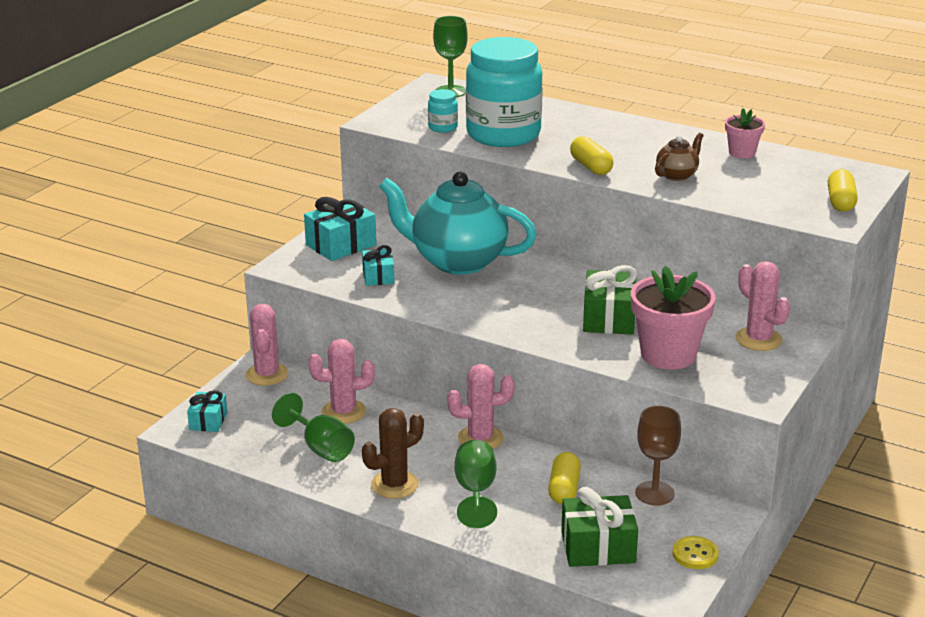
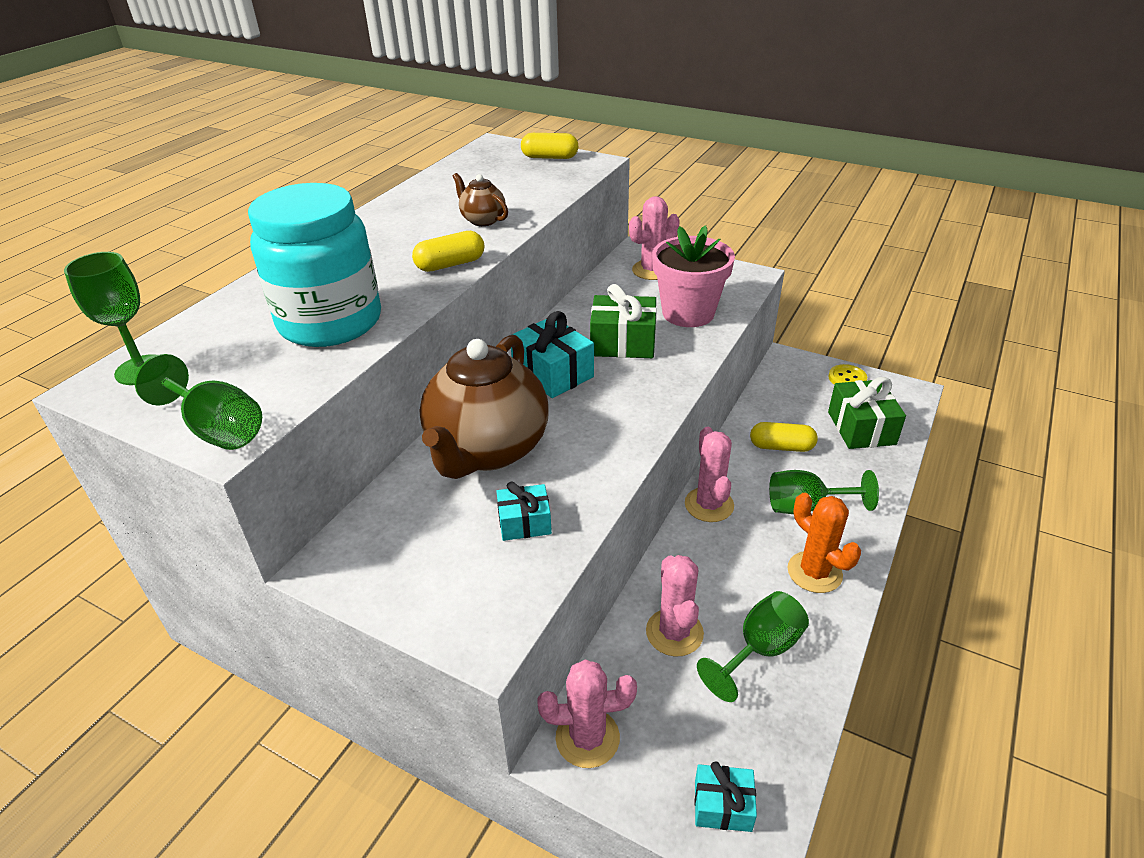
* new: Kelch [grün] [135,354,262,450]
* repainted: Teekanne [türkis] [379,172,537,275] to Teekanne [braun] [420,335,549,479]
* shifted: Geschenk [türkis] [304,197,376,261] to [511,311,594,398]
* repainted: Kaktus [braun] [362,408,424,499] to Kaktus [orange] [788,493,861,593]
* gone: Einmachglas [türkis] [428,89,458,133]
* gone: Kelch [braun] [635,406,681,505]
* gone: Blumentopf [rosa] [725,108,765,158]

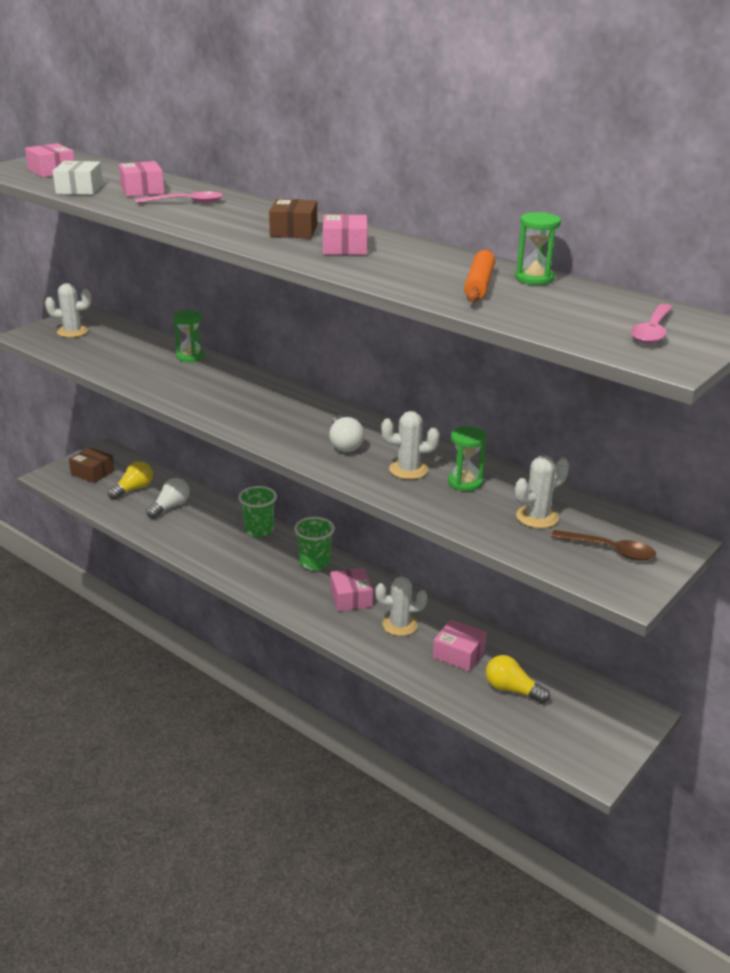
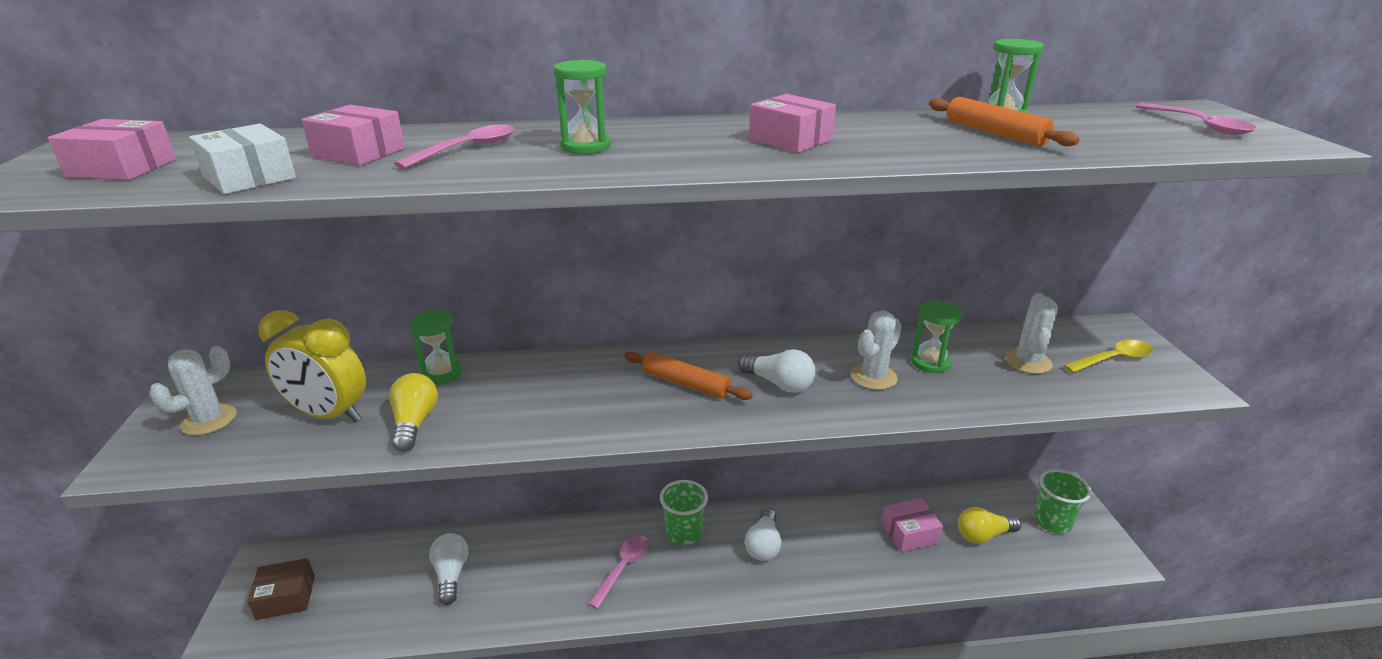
* new: Wecker [gelb] [259,310,366,423]
* shifted: Glühbirne [gelb] [108,461,153,500] to [389,373,438,452]
* new: Sanduhr [grün] [553,60,611,154]
* new: Löffel [rosa] [588,535,649,609]
* new: Nudelholz [orange] [624,351,753,400]
* swapped: Schachtel [rosa] [330,568,373,611] to Glühbirne [weiß] [745,508,782,561]
* shifted: Becher [grün] [238,486,277,537] to [1034,469,1091,534]
* repainted: Löffel [braun] [551,530,656,560] to Löffel [gelb] [1063,340,1154,373]
* gone: Schachtel [braun] [269,199,317,238]
* gone: Kaktus [weiß] [375,577,427,636]

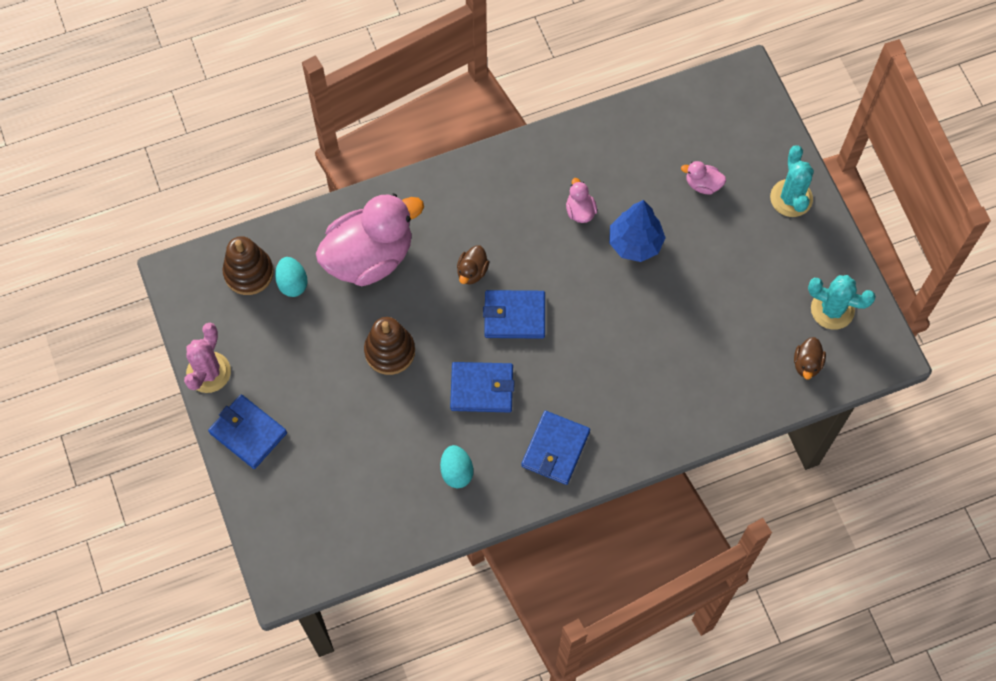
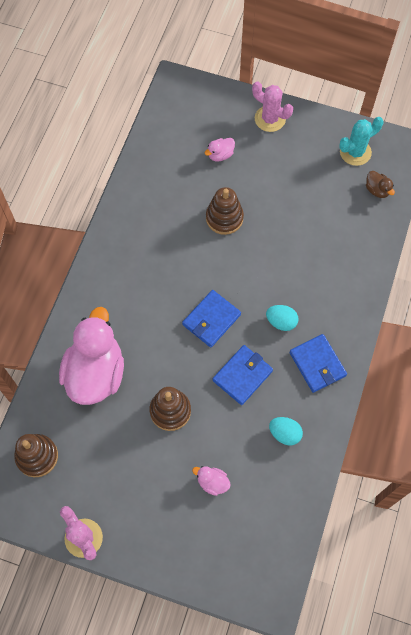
* shifted: Ente [rosa] [566,178,597,223] to [192,466,231,496]
* swapped: Baum [blau] [609,200,666,262] to Stapelspielzeug [braun] [206,187,244,235]
* repainted: Kaktus [türkis] [770,145,814,217] to Kaktus [rosa] [252,81,293,132]
* shifted: Ei [türkis] [275,257,308,297] to [266,305,299,331]
* gone: Geldbörse [blau] [208,394,287,469]
* gone: Ente [braun] [457,246,489,284]

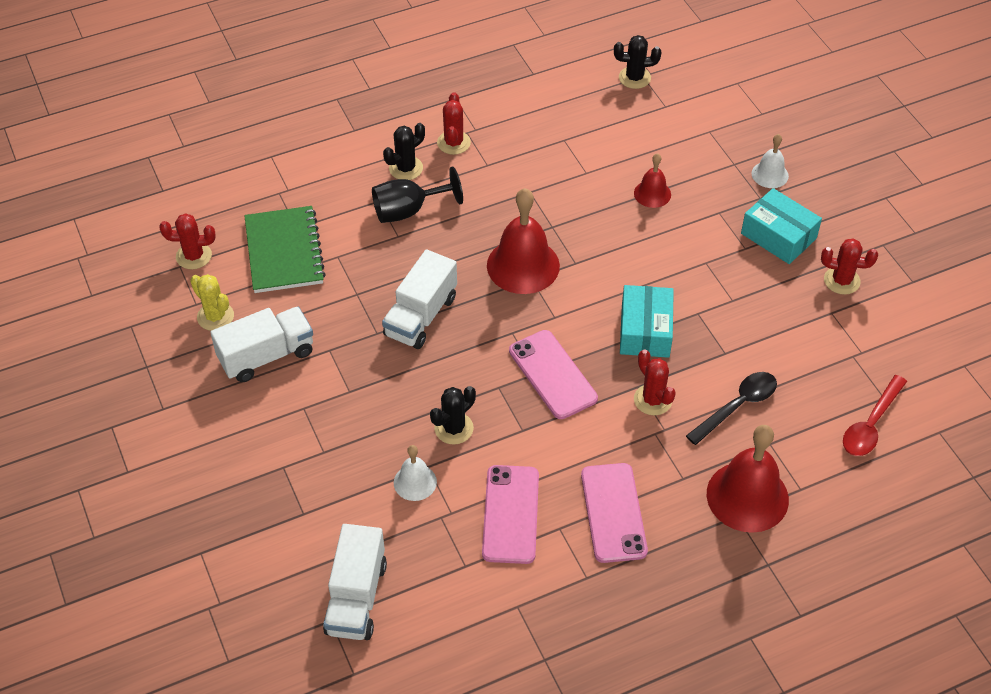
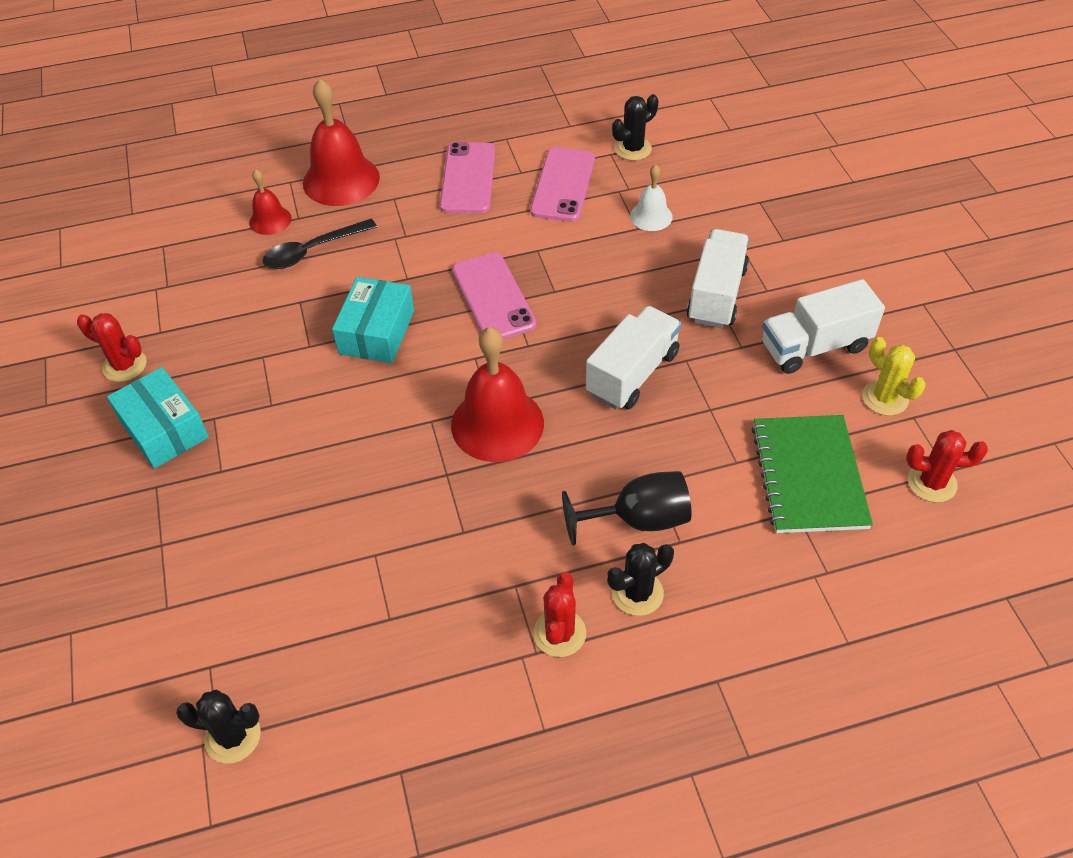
* shifted: Glocke [rot] [634,153,671,208] to [249,169,292,235]
* shifted: Kaktus [schwarz] [430,386,476,445] to [612,94,659,161]
* shifted: Lastwagen [weiß] [323,524,387,640] to [687,229,749,328]
* gone: Kaktus [rot] [634,349,676,416]
* gone: Glocke [weiß] [752,134,789,188]
* gone: Löffel [rot] [843,375,907,456]

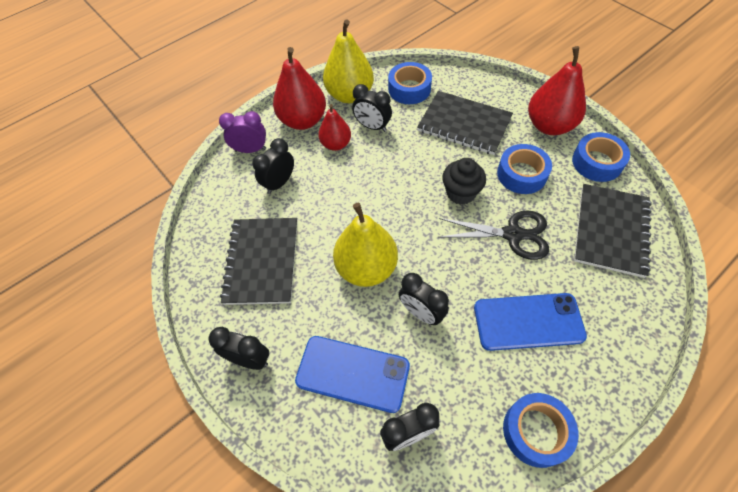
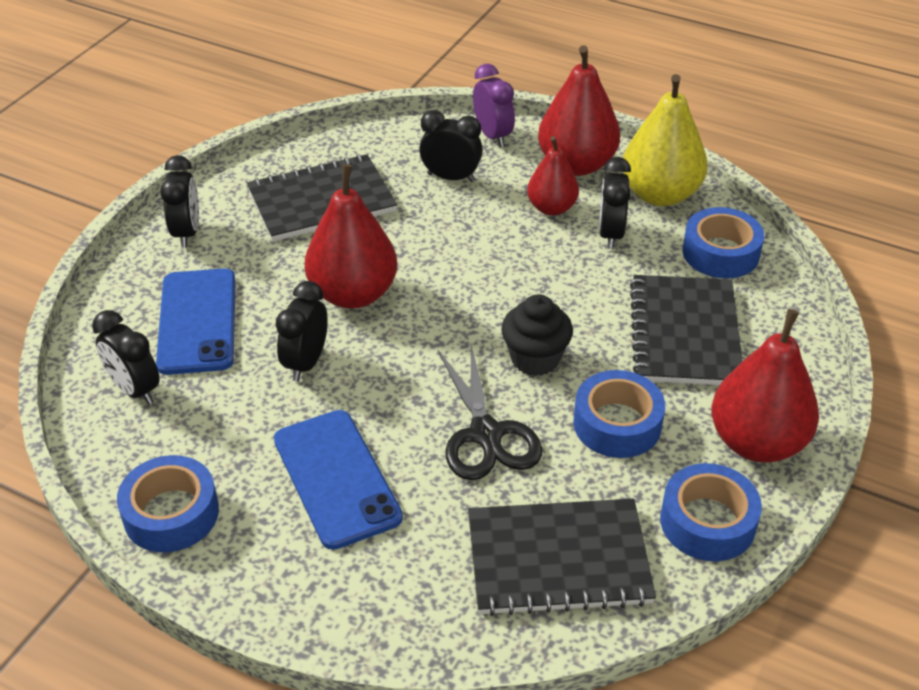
* repainted: Birne [gelb] [333,203,398,287] to Birne [rot] [305,164,397,309]

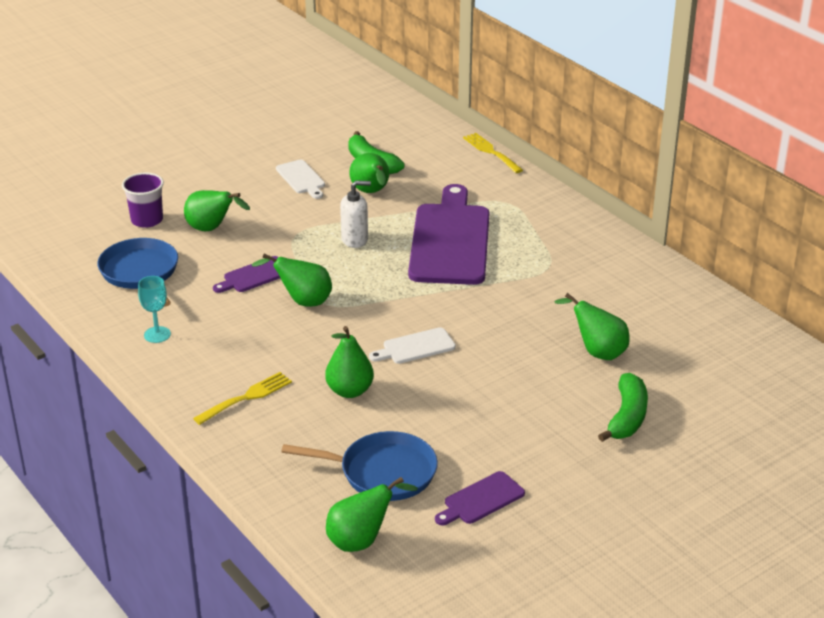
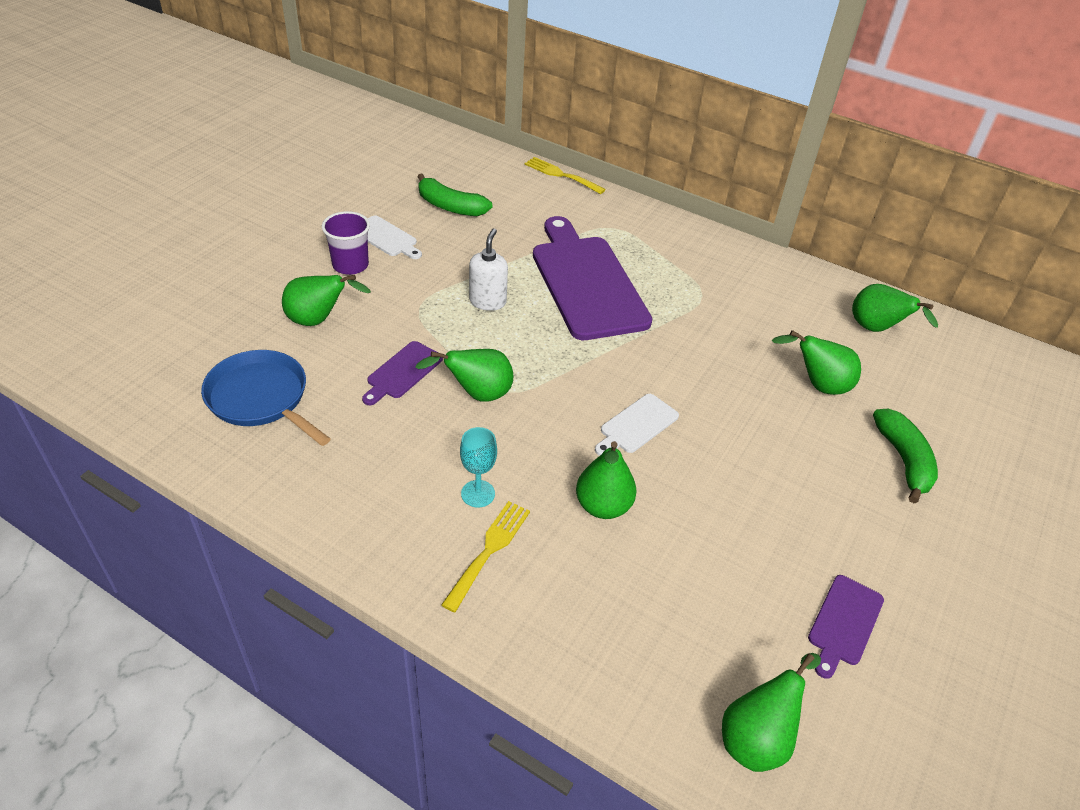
* shifted: Becher [lila] [122,172,164,228] to [322,211,370,275]
* shifted: Kelch [türkis] [138,276,171,343] to [460,427,497,507]
* rotated: Seifenspender [weiß] [340,180,371,248] = [469,228,508,311] 45 degrees counterclockwise
* shifted: Birne [grün] [349,153,389,193] to [852,284,938,332]
* gone: Pfanne [blau] [282,431,438,501]

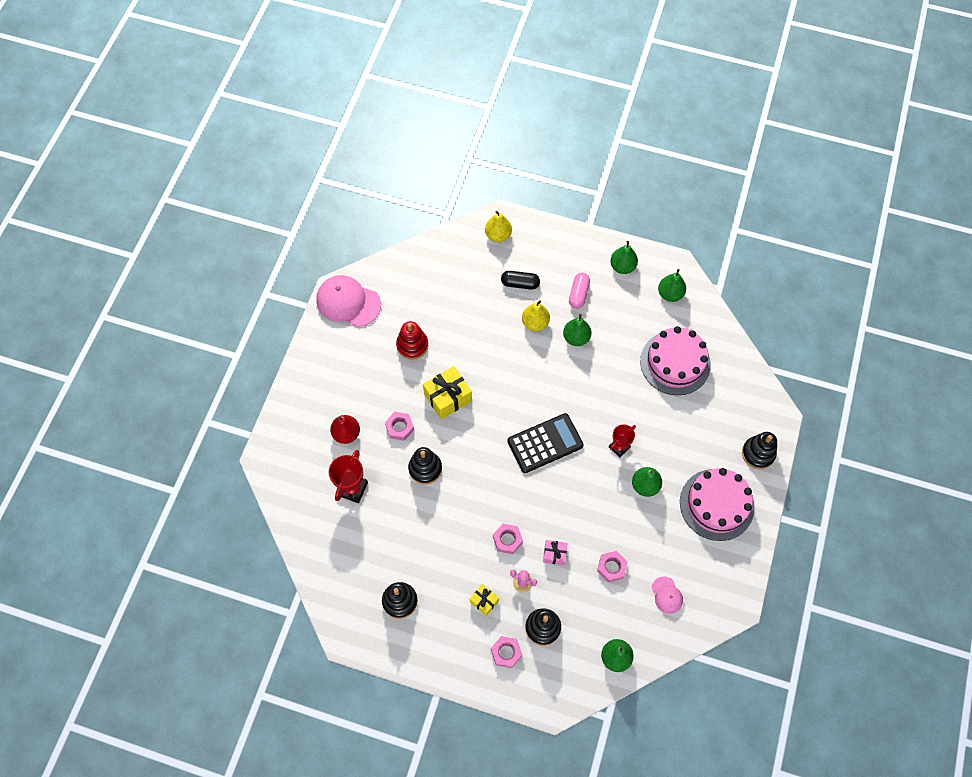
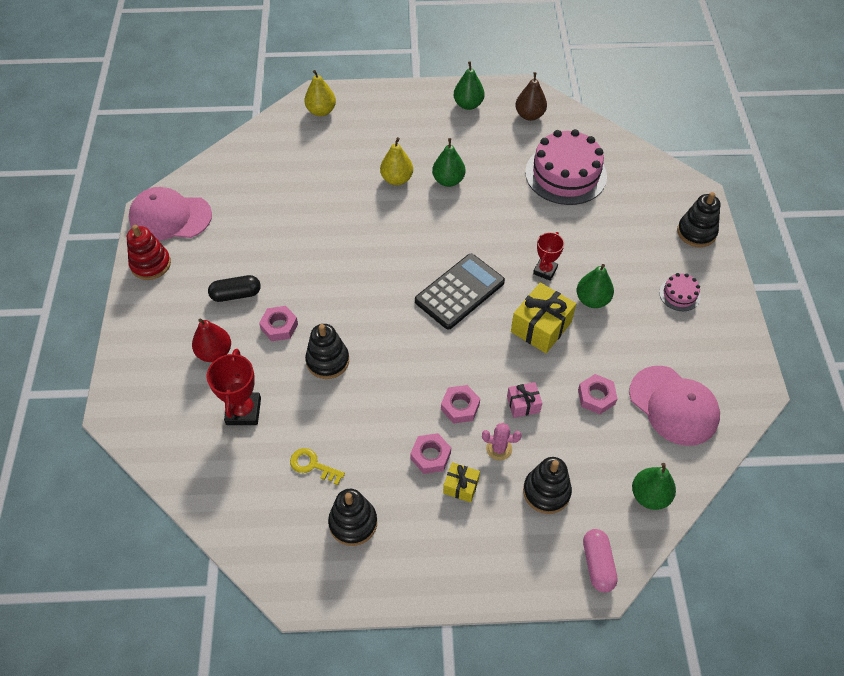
* shifted: Stapelspielzeug [rot] [396,321,428,360] to [127,225,171,280]
* shifted: Kapsel [schwarz] [501,271,540,290] to [208,275,261,302]
* new: Schlüssel [gelb] [290,448,345,485]
* shifted: Sechskantmutter [rosa] [491,636,522,668] to [410,433,451,474]
* shifted: Geschenk [gelb] [423,366,472,419] to [511,282,576,353]
* repainted: Birne [grün] [658,269,686,302] to Birne [braun] [515,72,547,121]
* shifted: Kapsel [rosa] [569,273,590,309] to [583,529,618,592]
* scaled: Kappe [rosa] [652,576,683,614] = [629,366,720,446] x1.99
* scaled: Kuchen [rosa] [680,468,755,541] = [659,273,701,311] x0.45

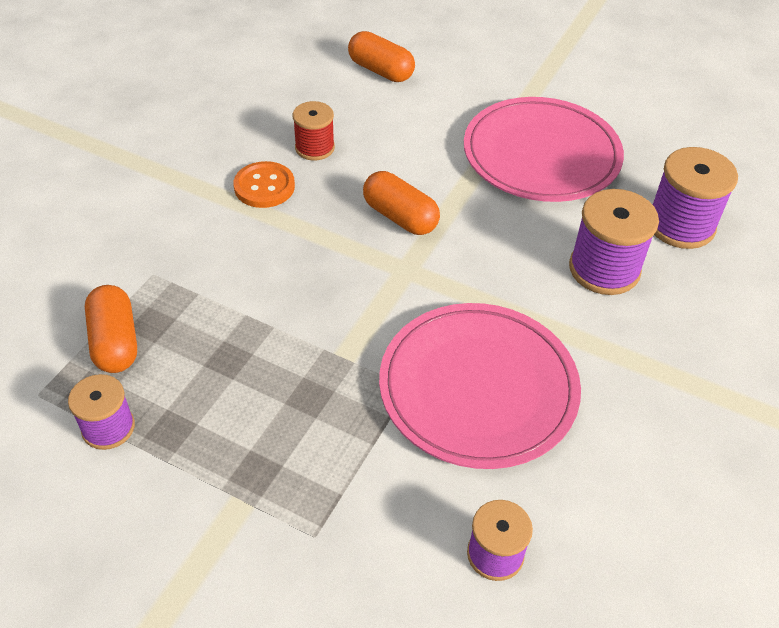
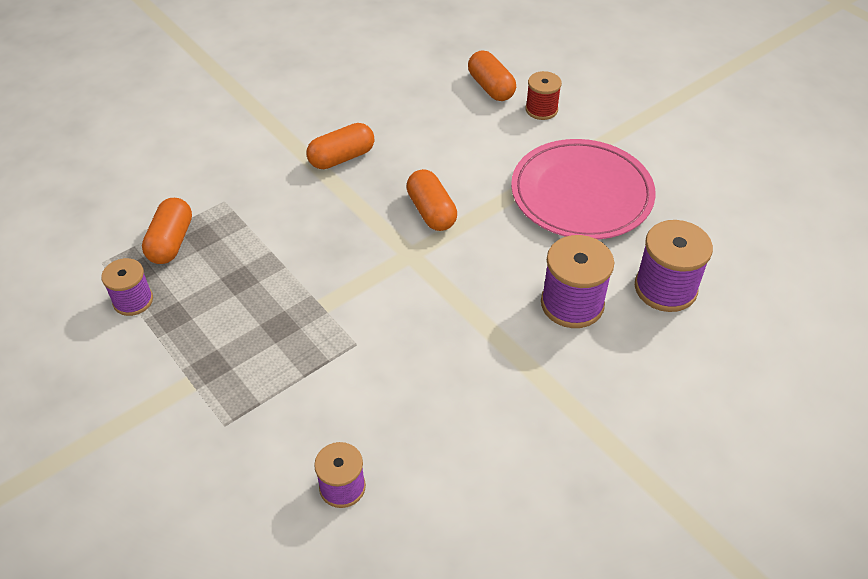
* swapped: Knopf [orange] [233,161,295,208] to Kapsel [orange] [307,123,374,169]
* shifted: Garnrolle [rot] [293,101,335,161] to [525,71,562,120]
* gone: Teller [rosa] [379,303,581,469]

